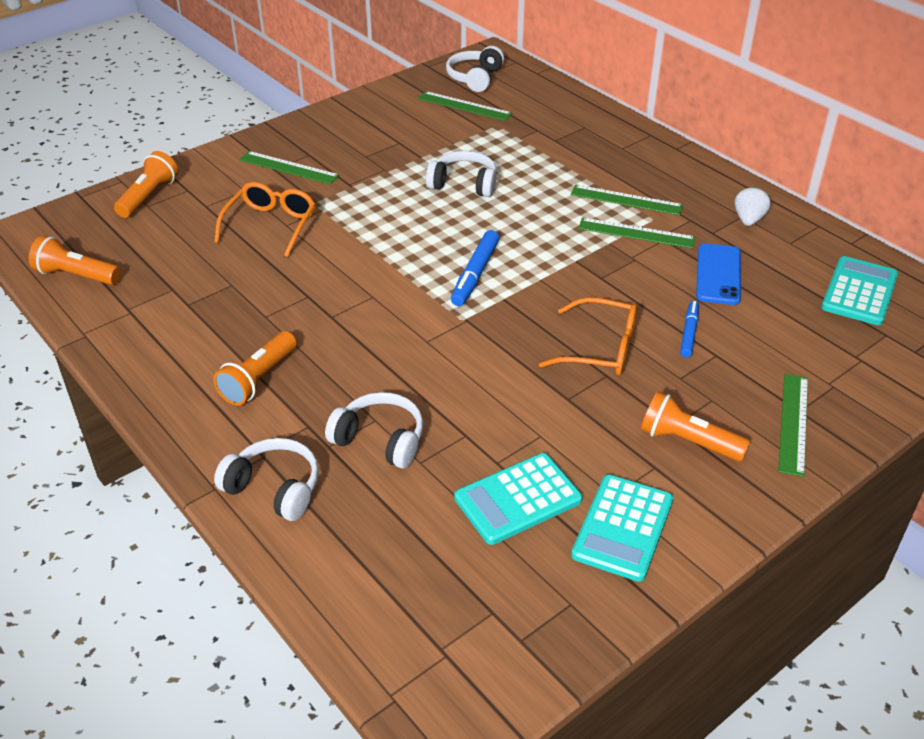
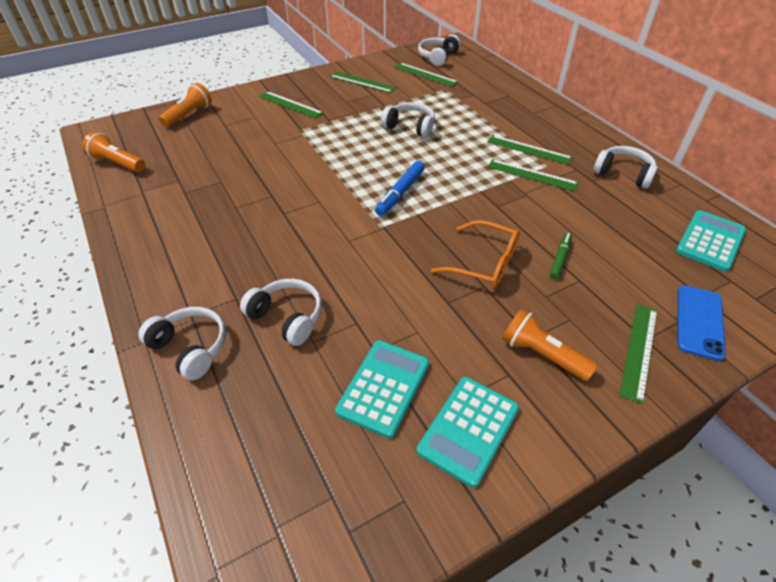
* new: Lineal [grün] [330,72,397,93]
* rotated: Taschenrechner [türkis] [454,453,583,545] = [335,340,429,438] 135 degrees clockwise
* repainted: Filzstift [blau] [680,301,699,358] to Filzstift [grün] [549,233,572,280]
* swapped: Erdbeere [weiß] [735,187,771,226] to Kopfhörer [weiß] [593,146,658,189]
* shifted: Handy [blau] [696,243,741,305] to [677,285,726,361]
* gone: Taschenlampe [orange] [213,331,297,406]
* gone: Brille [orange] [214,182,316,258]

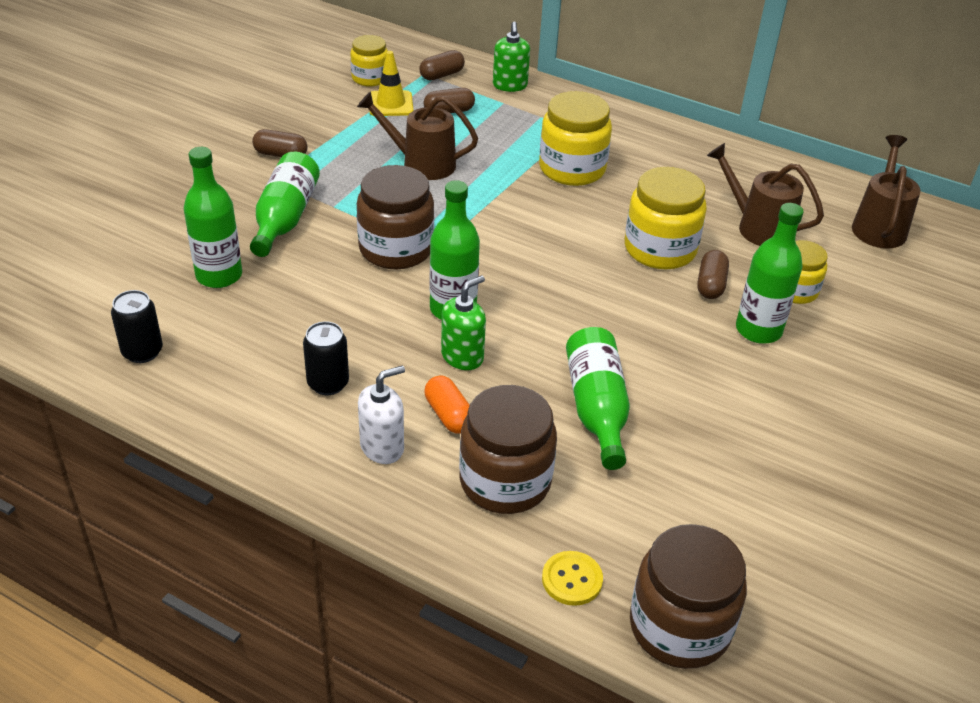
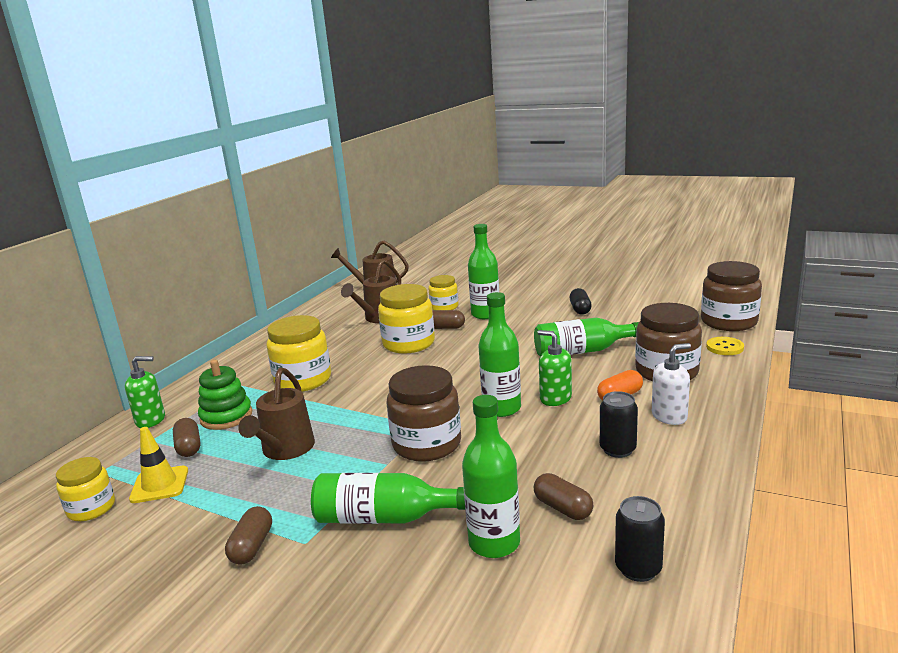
* new: Stapelspielzeug [grün] [198,360,252,430]
* shifted: Kapsel [braun] [419,50,465,80] to [534,473,593,520]
* new: Kapsel [schwarz] [570,288,592,315]
* rotated: Seifenspender [weiß] [358,365,405,464] = [652,343,691,425] 105 degrees clockwise

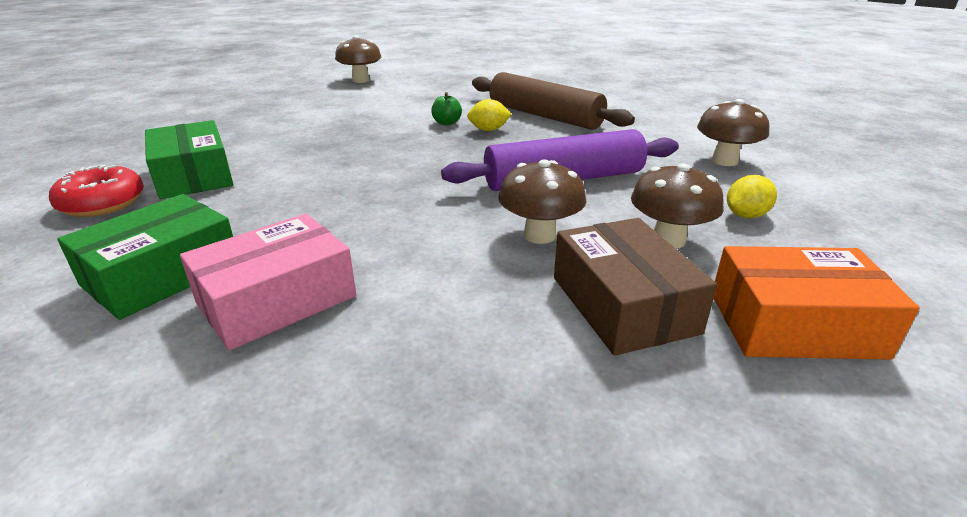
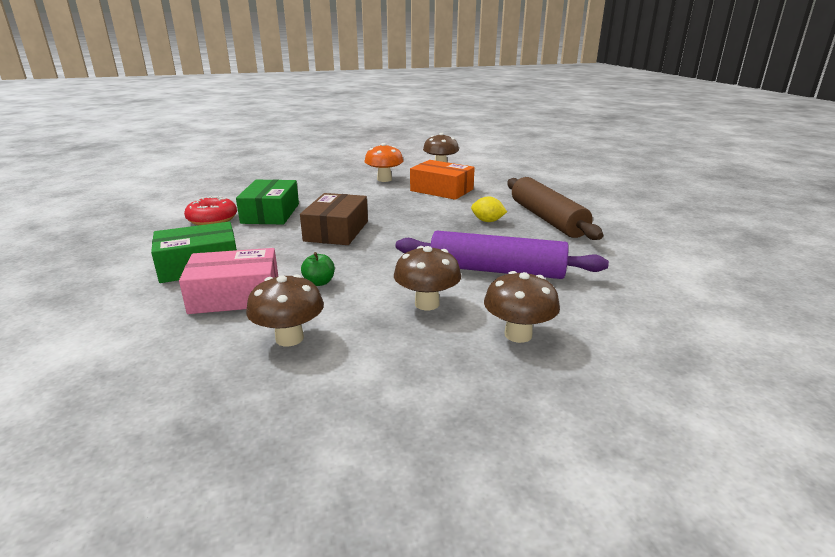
* shifted: Pilz [braun] [697,99,769,166] to [246,274,324,346]
* shifted: Schachtel [braun] [554,218,717,355] to [300,193,368,245]
* shifted: Apfel [grün] [431,92,462,125] to [301,252,335,286]
* new: Pilz [orange] [365,143,403,182]
* shifted: Schachtel [orange] [714,246,920,360] to [410,160,475,200]
* gone: Zitrone [gelb] [727,175,777,218]

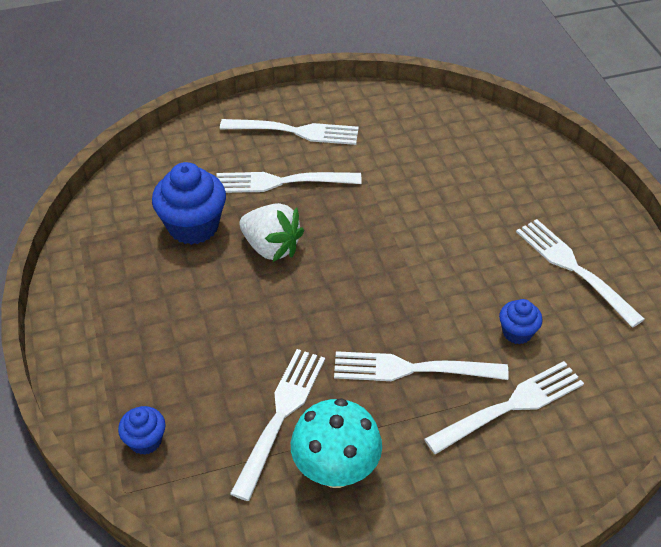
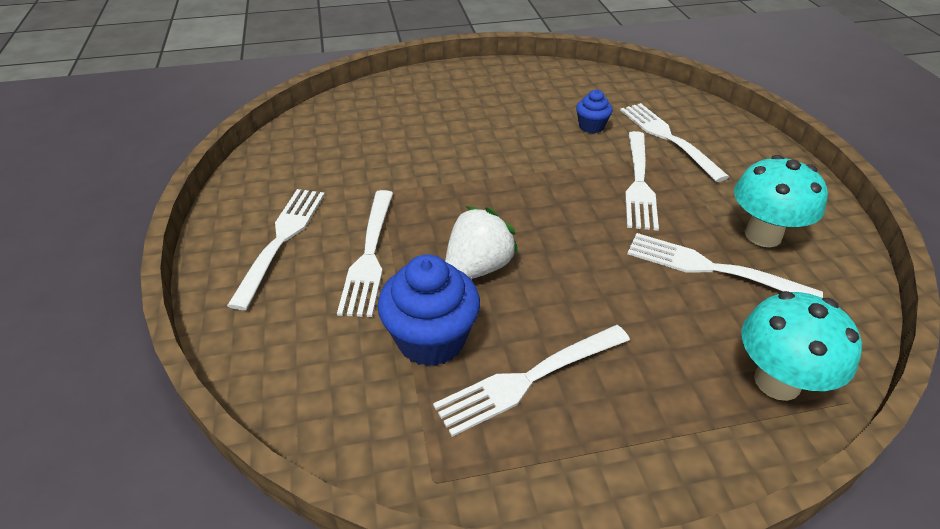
* shifted: Gabel [weiß] [516,219,645,328] to [433,325,630,437]
* swapped: Muffin [blau] [118,406,166,455] to Pilz [türkis] [741,291,862,401]

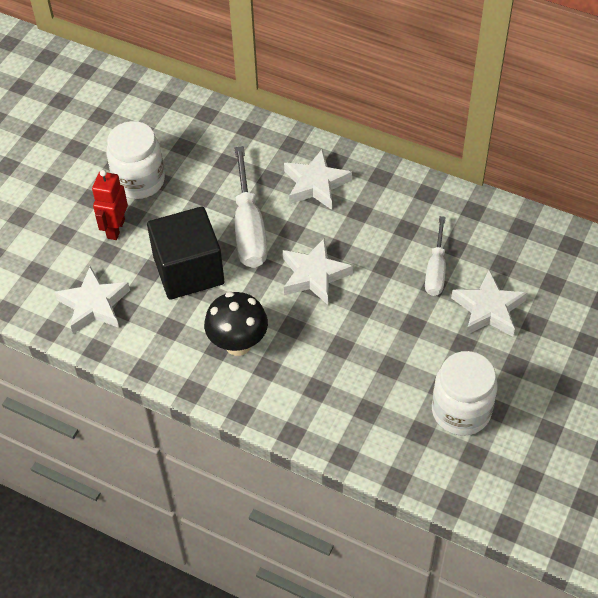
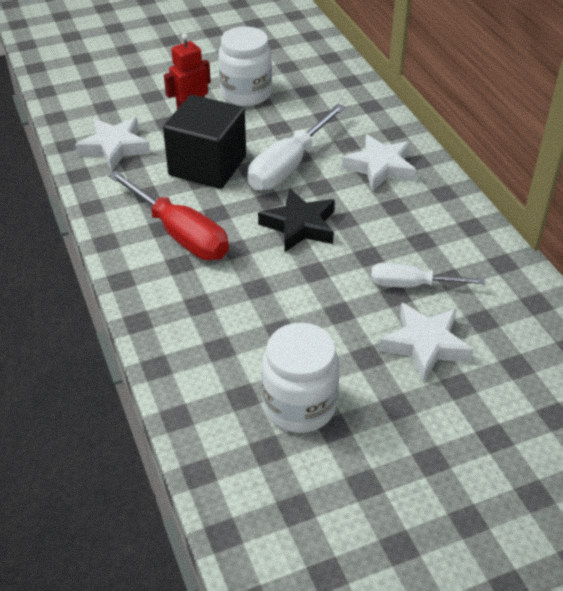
* swapped: Pilz [schwarz] [204,292,268,356] to Schraubenzieher [rot] [108,170,229,260]
* repainted: Stern [weiß] [283,238,353,305] to Stern [schwarz] [258,188,335,252]
* rotated: Schraubenzieher [weiß] [425,216,446,296] = [371,263,485,288] 45 degrees clockwise

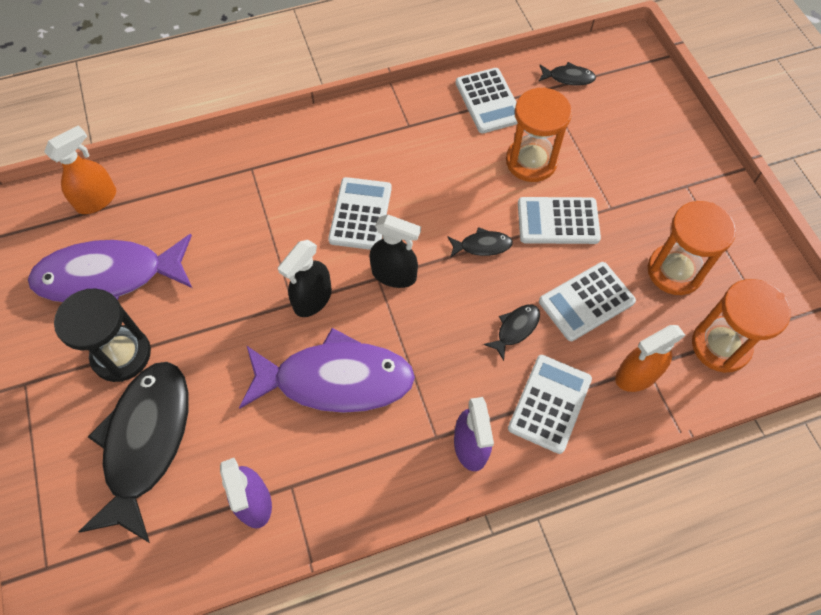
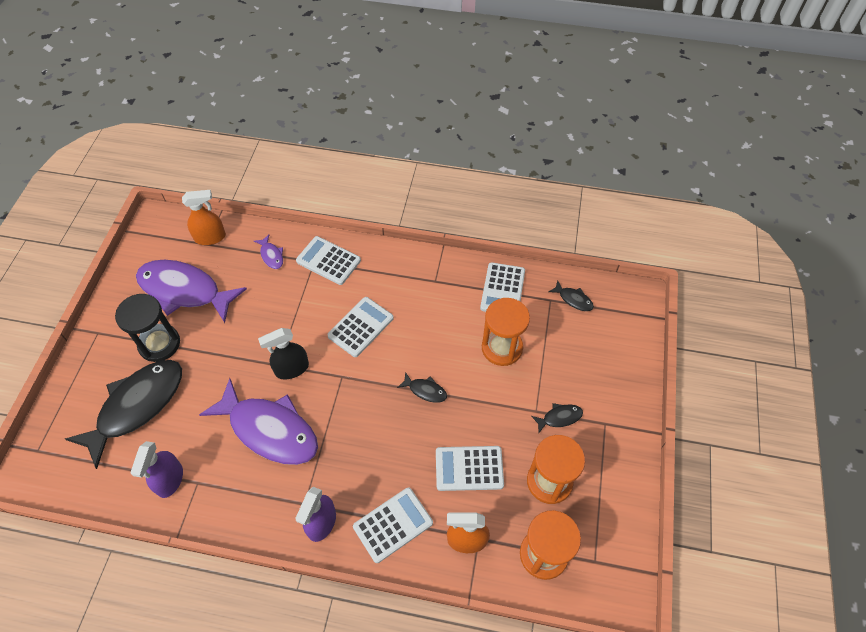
* new: Fisch [lila] [254,235,283,269]
* shifted: Taschenrechner [weiß] [518,197,601,244] to [296,236,361,285]
* shifted: Fisch [schwarz] [483,304,540,361] to [531,403,583,433]
* gone: Sprühflasche [schwarz] [369,215,421,288]

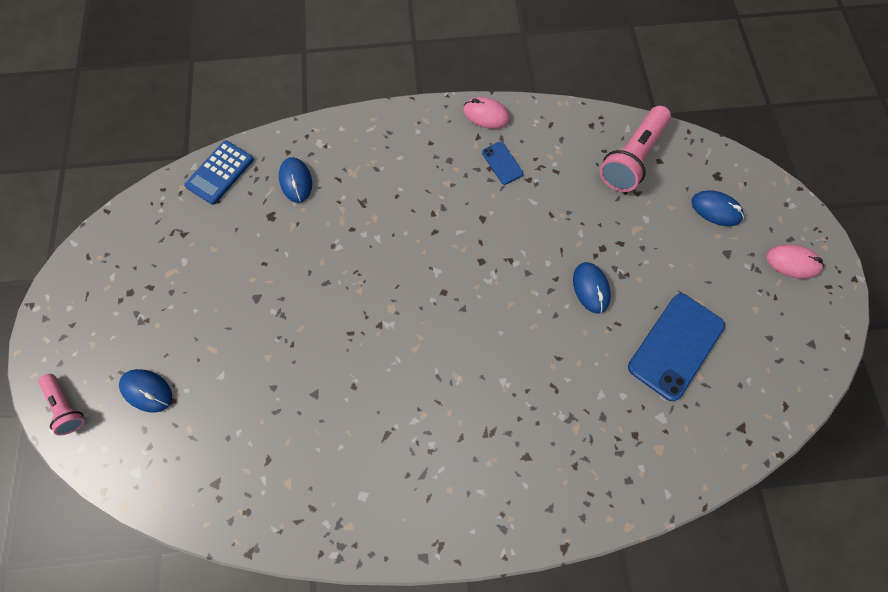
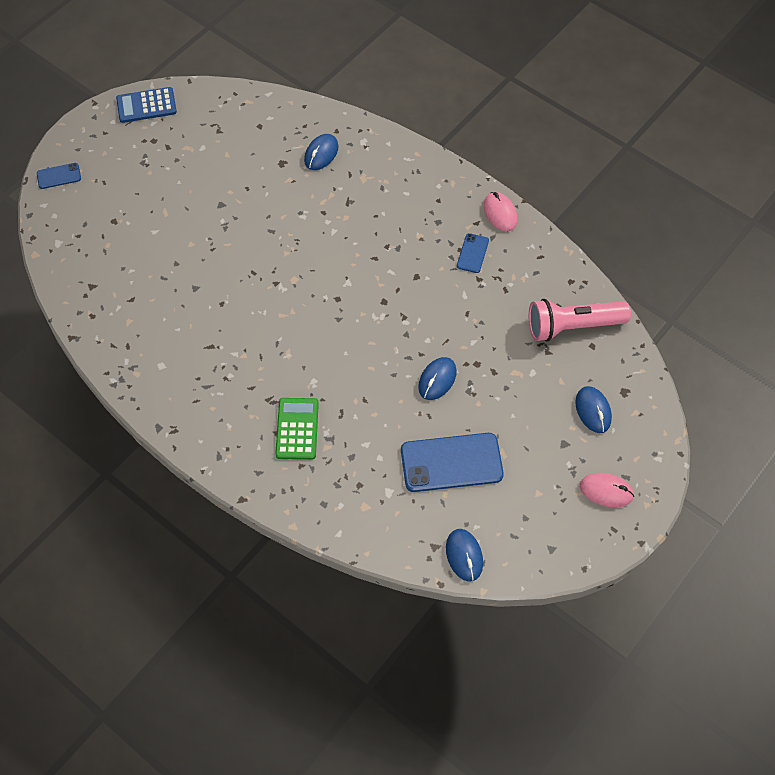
* swapped: Taschenlampe [rosa] [38,374,85,435] to Handy [blau] [37,163,81,189]
* shifted: Taschenrechner [blau] [184,141,254,205] to [116,87,177,123]
* new: Taschenrechner [grün] [275,398,319,460]
* shifted: Computermaus [blau] [119,369,172,413] to [446,529,483,582]
* rotated: Computermaus [rosa] [766,244,824,279] = [580,473,634,507] 45 degrees counterclockwise

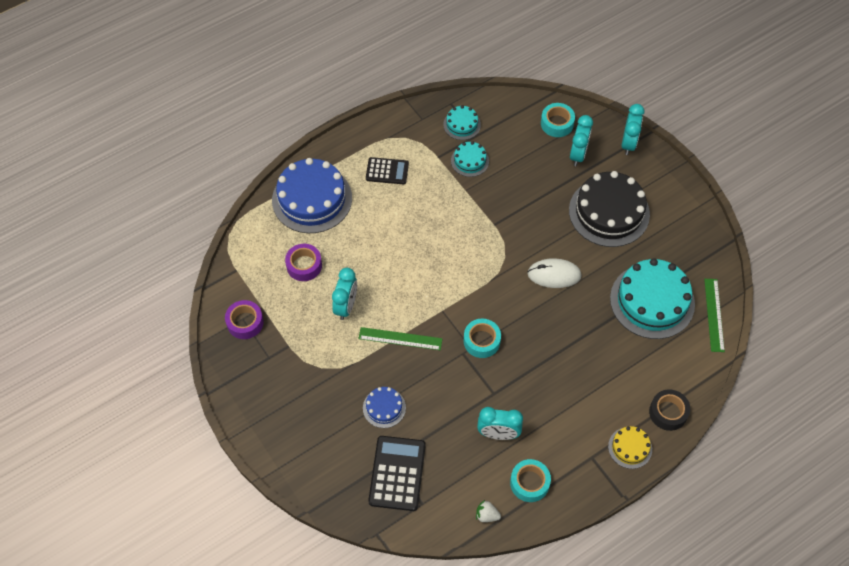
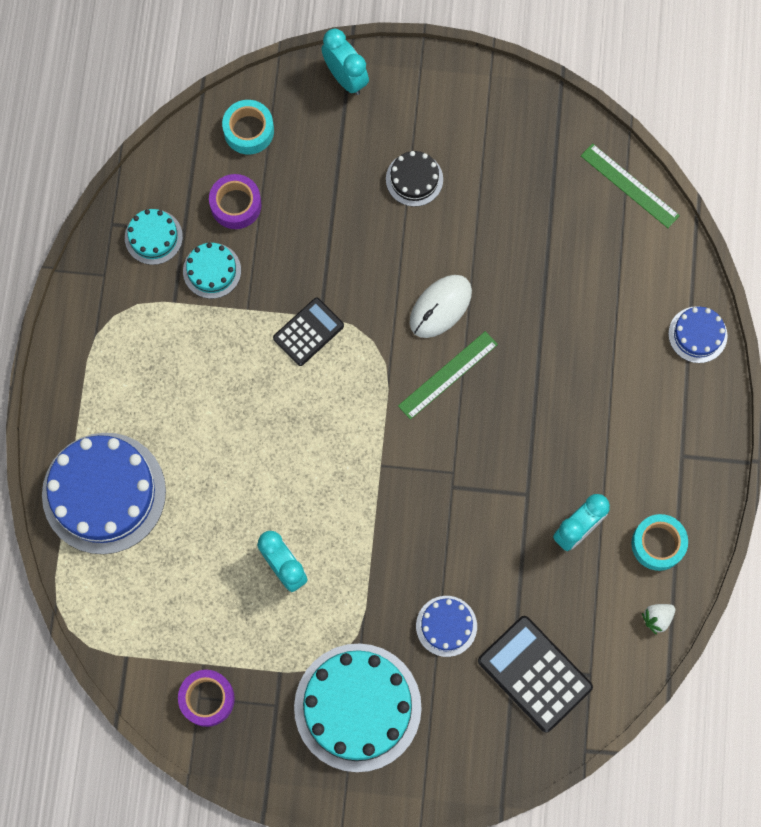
* shifted: Klebeband [lila] [285,244,322,281] to [209,174,262,229]
* shifted: Taschenrechner [schwarz] [366,157,409,184] to [273,298,344,366]
* shifted: Kuchen [türkis] [610,258,695,339] to [294,643,422,772]
* scaled: Kuchen [schwarz] [569,171,650,247] = [386,151,443,207] x0.49
* shifted: Lineal [grün] [358,327,442,350] to [398,331,498,420]
* swapped: Klebeband [schwarz] [649,389,690,431] to Kuchen [blau] [668,306,728,363]
* gone: Klebeband [türkis] [463,319,501,358]
* gone: Wecker [türkis] [570,115,593,166]
* gone: Kuchen [gelb] [608,426,652,469]

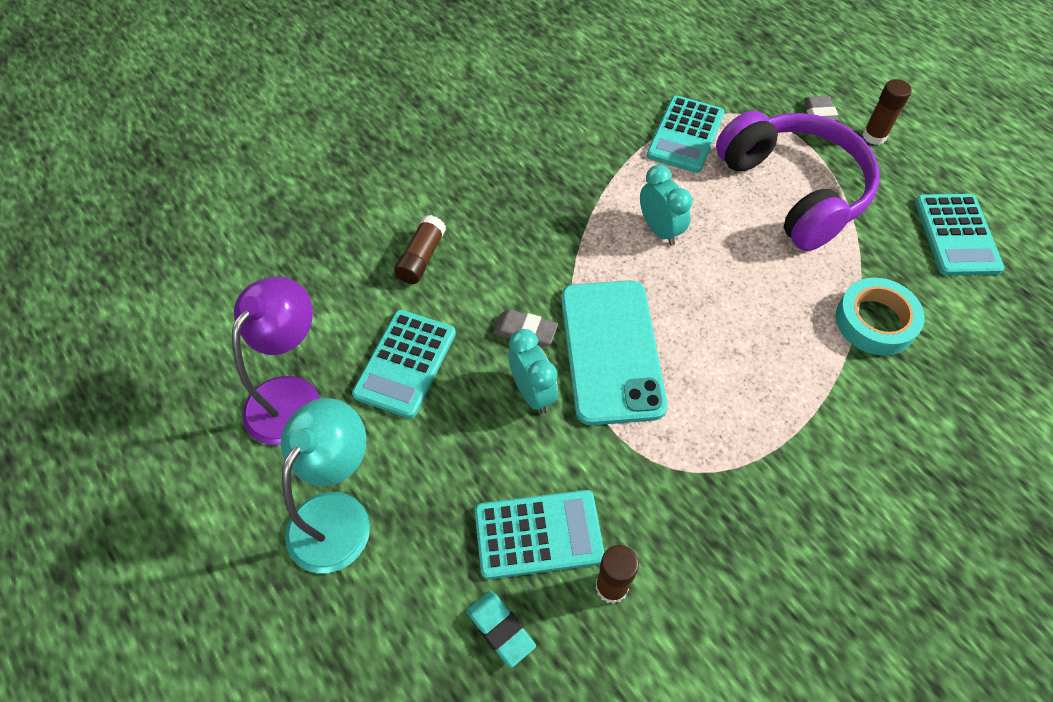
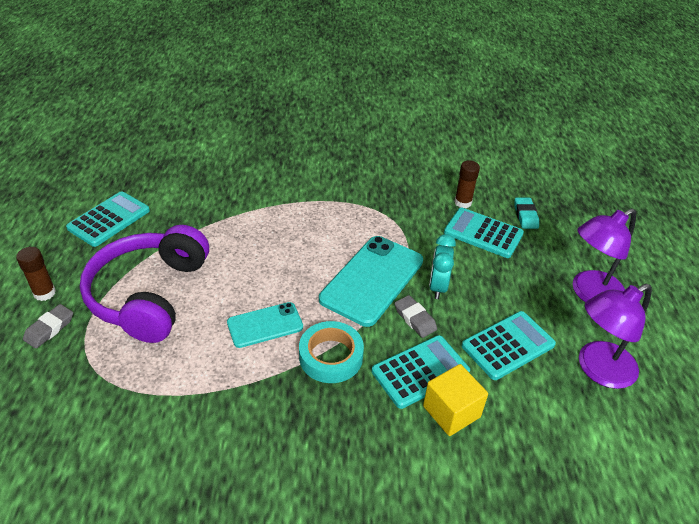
* swapped: Wecker [türkis] [640,165,693,246] to Handy [türkis] [227,302,303,348]
* shifted: Klebeband [türkis] [835,277,925,356] to [299,321,364,383]
* shifted: Taschenrechner [türkis] [647,95,725,173] to [372,335,470,409]
* swapped: Klebestift [braun] [394,215,446,284] to Kubus [gelb] [423,364,488,436]
* repainted: Lampe [türkis] [281,398,370,573] to Lampe [lila] [573,208,636,302]

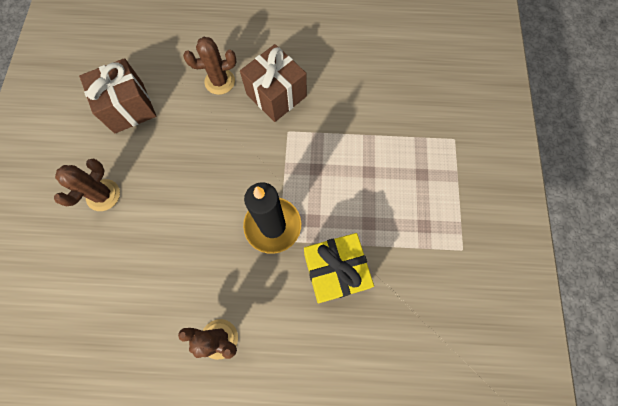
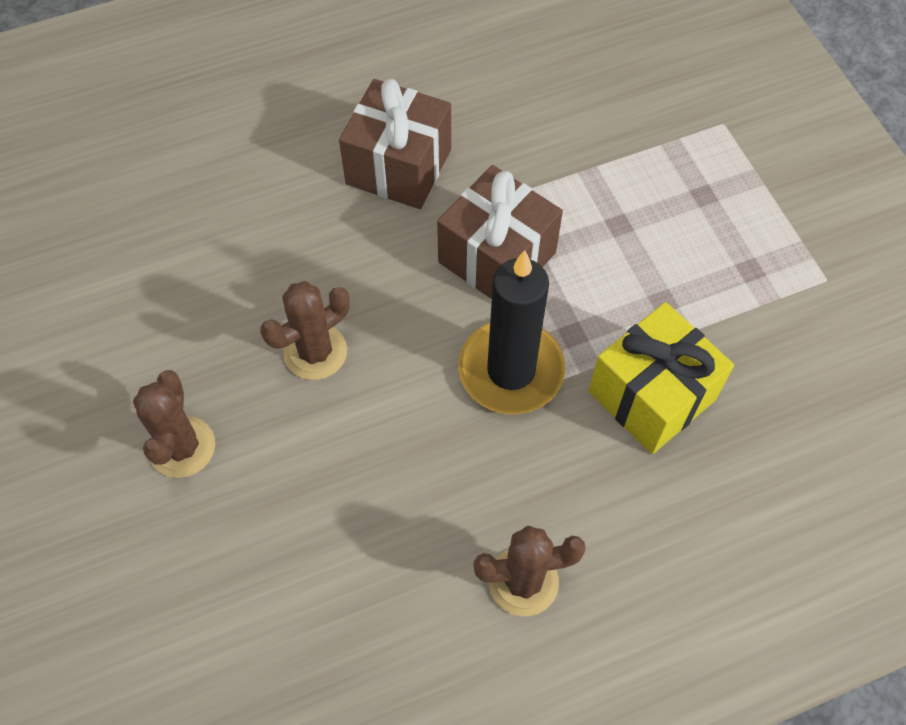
* shifted: Kaktus [braun] [183,37,237,95] to [260,281,350,380]
* shifted: Geschenk [braun] [79,58,156,134] to [437,165,563,299]

